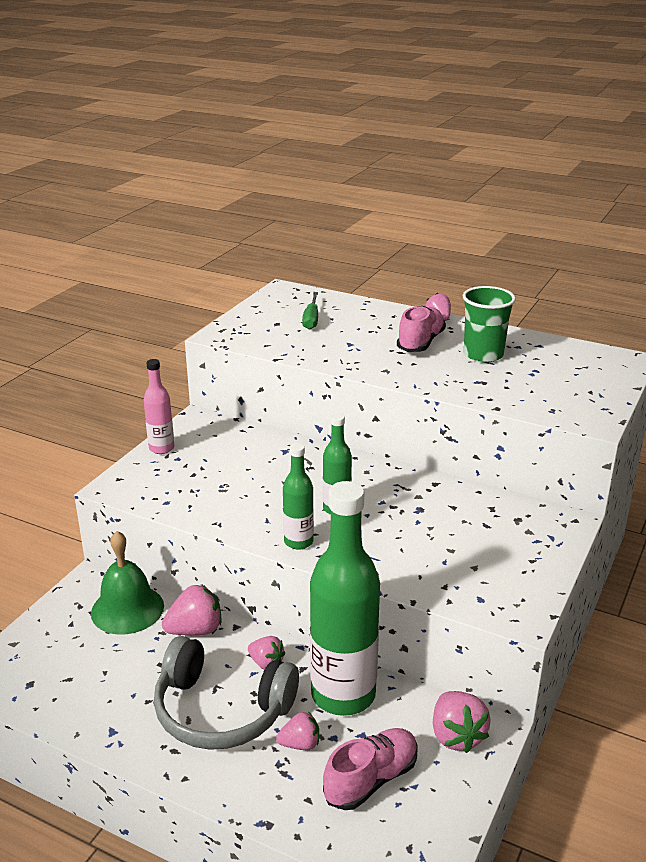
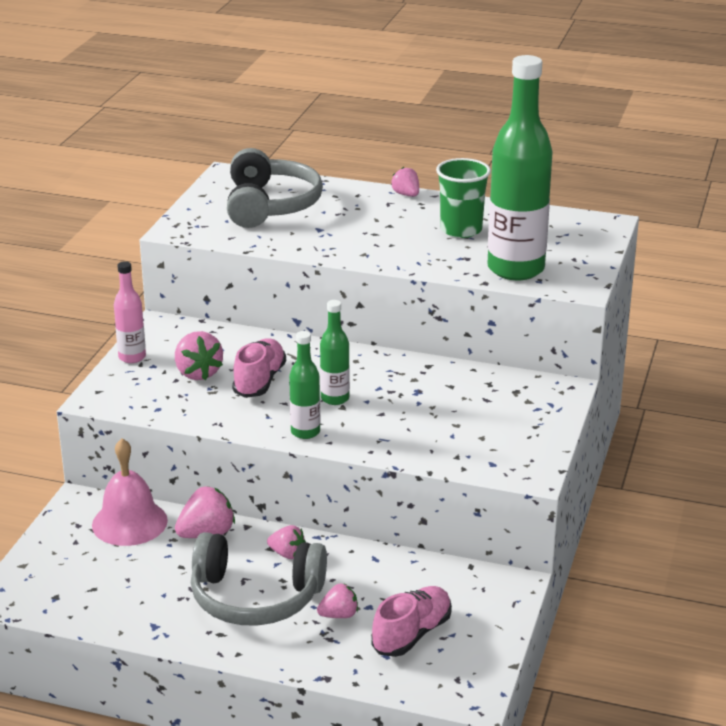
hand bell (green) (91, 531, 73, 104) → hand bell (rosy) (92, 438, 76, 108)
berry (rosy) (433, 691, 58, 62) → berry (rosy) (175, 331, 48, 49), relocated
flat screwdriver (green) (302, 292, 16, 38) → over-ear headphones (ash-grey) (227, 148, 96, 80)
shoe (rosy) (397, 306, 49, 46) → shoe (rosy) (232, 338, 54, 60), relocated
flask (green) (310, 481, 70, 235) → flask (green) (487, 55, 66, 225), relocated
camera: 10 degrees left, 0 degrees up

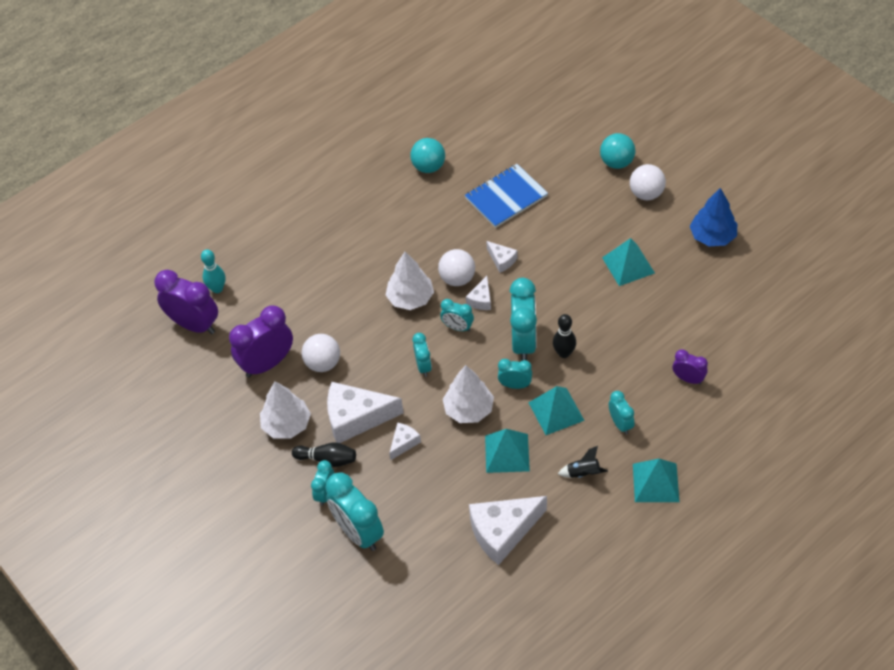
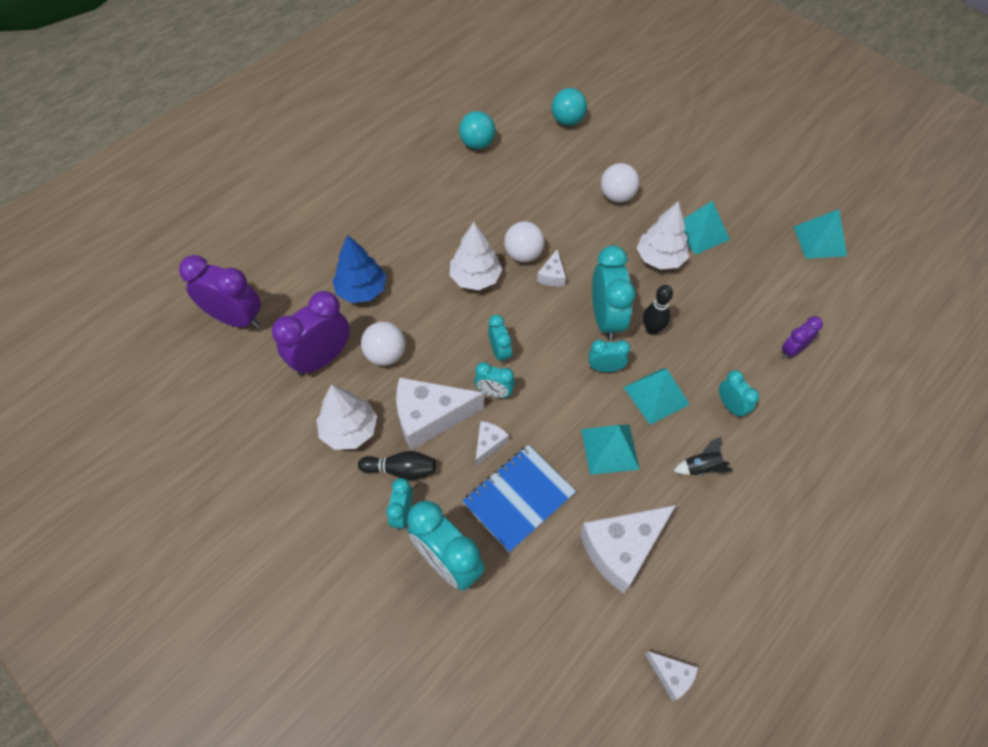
toy tree (cobalt) (690, 188, 47, 58) → toy tree (cobalt) (332, 235, 54, 68), relocated
notepad (cobalt) (464, 164, 84, 64) → notepad (cobalt) (462, 445, 114, 108), relocated
clock (aqua) (440, 299, 34, 33) → clock (aqua) (474, 362, 41, 36), relocated
sphere (aqua) (600, 133, 36, 36) → sphere (aqua) (551, 88, 36, 38), relocated
sphere (white) (630, 164, 36, 36) → sphere (white) (601, 163, 38, 40), relocated
toy tree (white) (443, 365, 51, 58) → toy tree (white) (637, 201, 52, 69), relocated
piece of cheese (white) (486, 241, 32, 32) → piece of cheese (white) (645, 651, 53, 50), relocated
clock (purple) (673, 349, 35, 36) → clock (purple) (782, 316, 41, 43), 60 degrees counterclockwise
solid pyramid (aqua) (633, 459, 46, 43) → solid pyramid (aqua) (794, 209, 53, 50), relocated
bowling pin (aqua) (201, 249, 24, 44) → -
camera: 10 degrees left, 5 degrees up

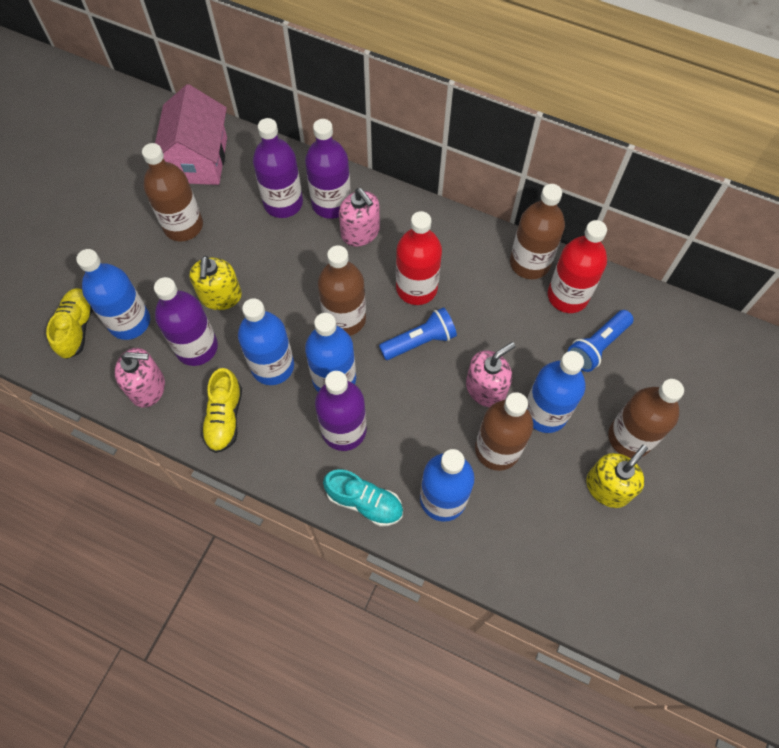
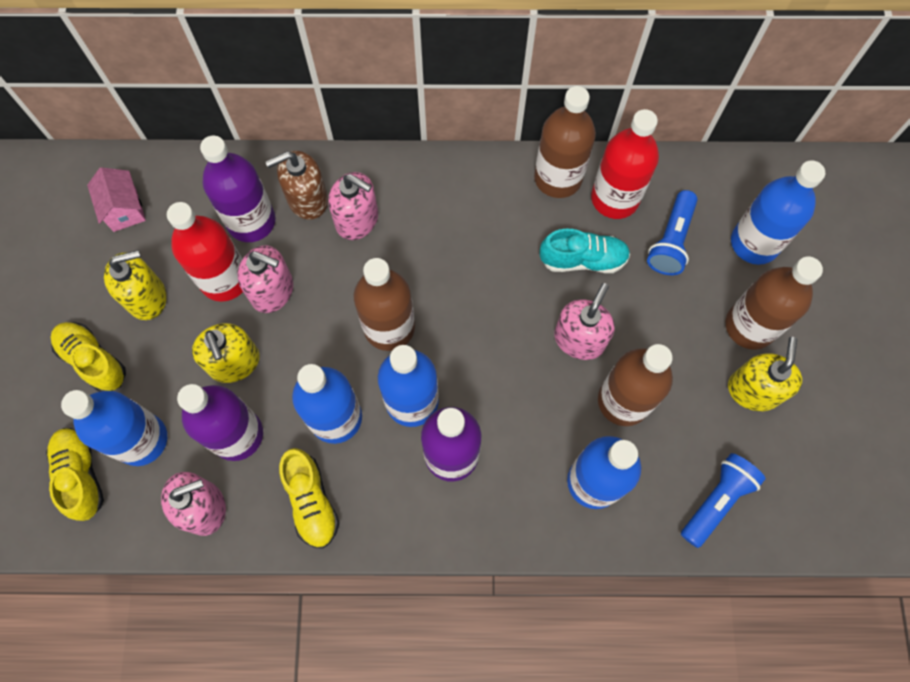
- → shoe (bright yellow) (51, 322, 75, 70)
toy house (rosy) (155, 84, 72, 101) → toy house (rosy) (87, 167, 59, 65), x0.53
flask (russet) (142, 143, 61, 98) → soap dispenser (bright yellow) (104, 250, 62, 70)
flask (red) (396, 211, 46, 94) → flask (red) (167, 202, 76, 100), relocated
- → soap dispenser (rosy) (238, 245, 55, 68)
flask (purple) (305, 119, 46, 100) → soap dispenser (russet) (266, 151, 62, 69)
shoe (aqua) (323, 469, 80, 58) → shoe (aqua) (539, 229, 91, 44), relocated
pocket torch (cobalt) (379, 307, 78, 53) → pocket torch (cobalt) (681, 453, 84, 95), relocated
flask (cobalt) (527, 351, 59, 82) → flask (cobalt) (731, 160, 94, 105), relocated
camera: 25 degrees left, 5 degrees up

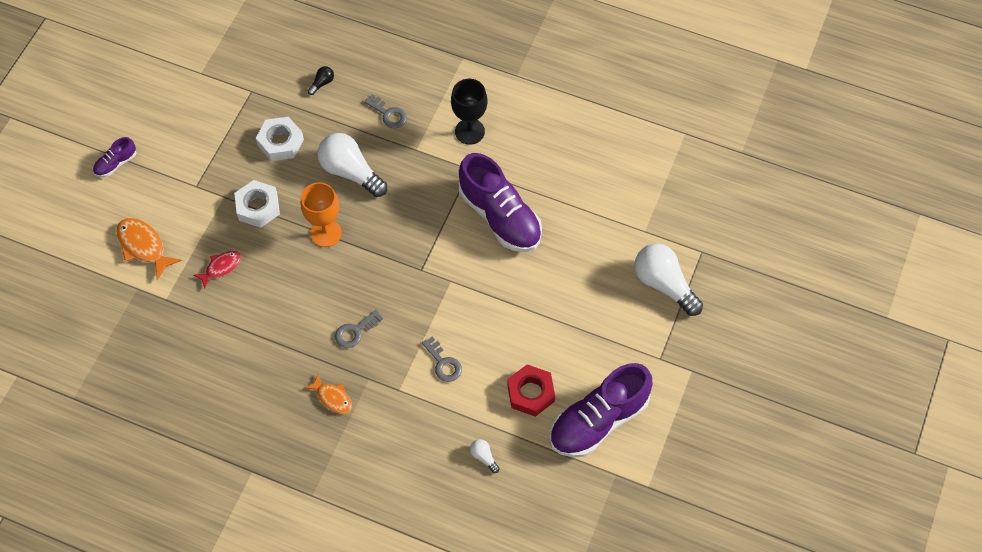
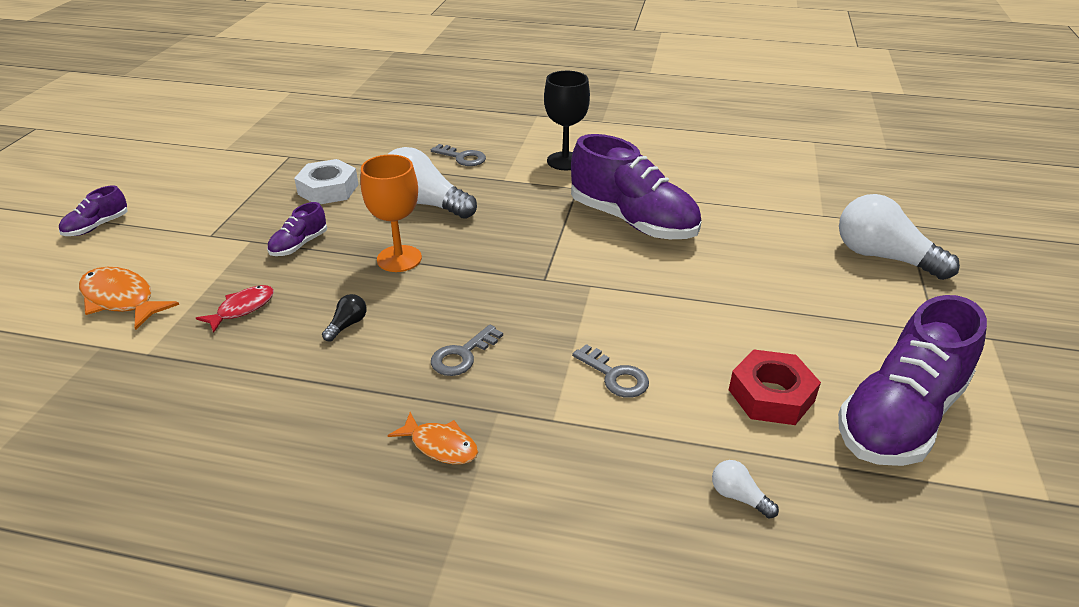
hex nut (white) (234, 180, 46, 48) → shoe (purple) (267, 202, 60, 54)
bulb (ebony) (307, 66, 27, 29) → bulb (ebony) (322, 294, 45, 48), relocated
camera: 10 degrees left, 25 degrees down

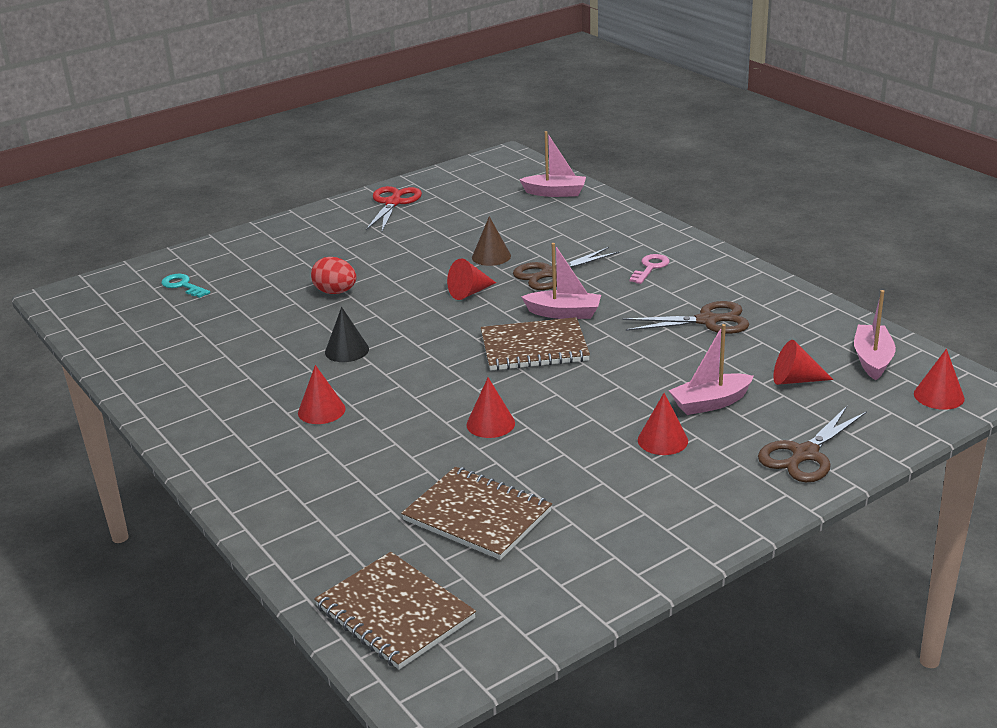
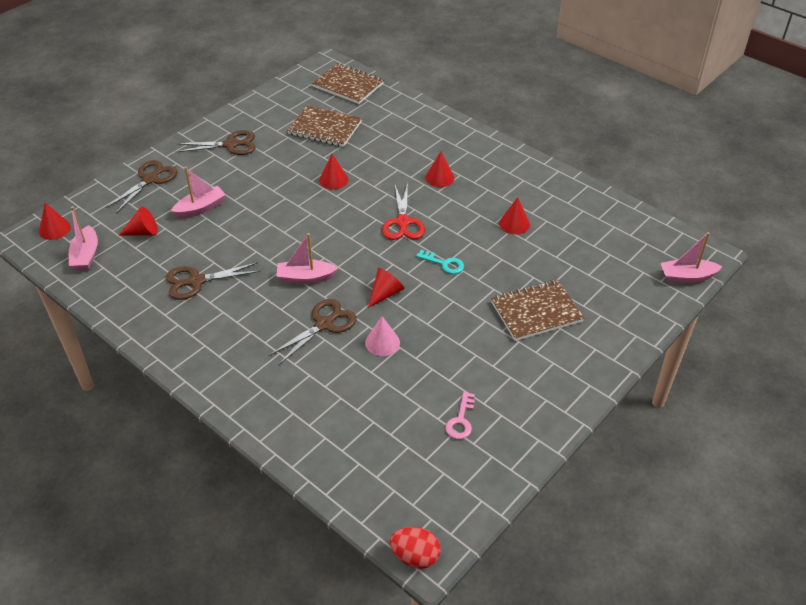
- → pair of scissors (russet) (176, 130, 79, 25)
solid cone (russet) (472, 216, 39, 50) → solid cone (rosy) (365, 316, 35, 40)
pair of scissors (red) (366, 186, 56, 45) → pair of scissors (red) (382, 183, 43, 57), relocated
toy egg (red) (311, 257, 45, 37) → toy egg (red) (390, 527, 51, 42), relocated
key (aqua) (162, 274, 48, 24) → key (aqua) (416, 250, 48, 24), relocated
key (rosy) (629, 254, 41, 30) → key (rosy) (445, 391, 30, 48), relocated
notepad (russet) (481, 317, 109, 54) → notepad (russet) (491, 280, 93, 61), relocated
solid cone (red) (638, 393, 50, 62) → solid cone (red) (499, 197, 31, 38), relocated
toy boat (rosy) (519, 131, 67, 66) → toy boat (rosy) (661, 232, 61, 51), relocated
solid cone (ebony) (325, 307, 44, 55) → -
camera: 165 degrees right, 15 degrees up

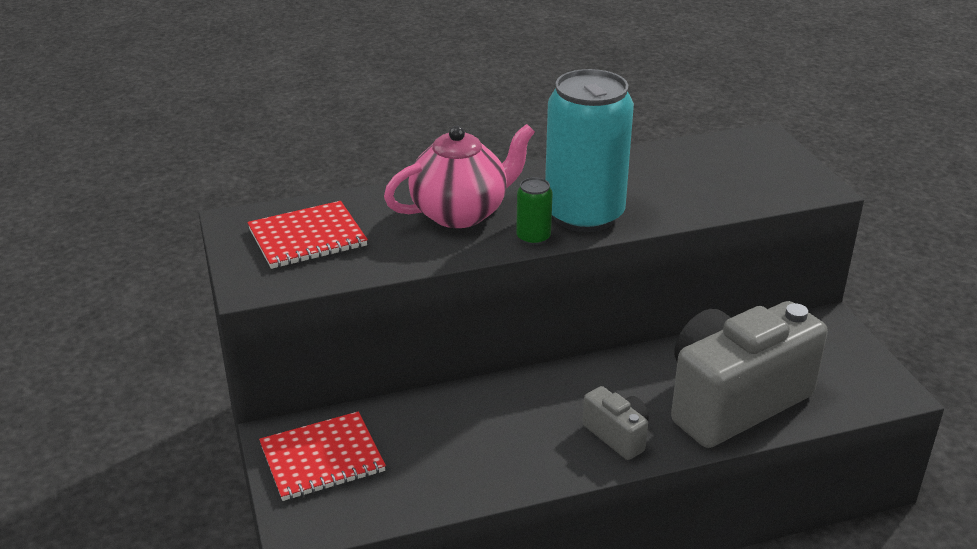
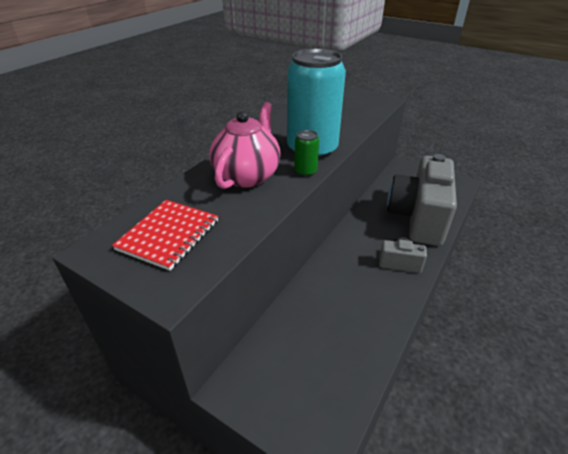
notepad (red) (259, 411, 127, 90) → -
camera: 40 degrees left, 5 degrees up

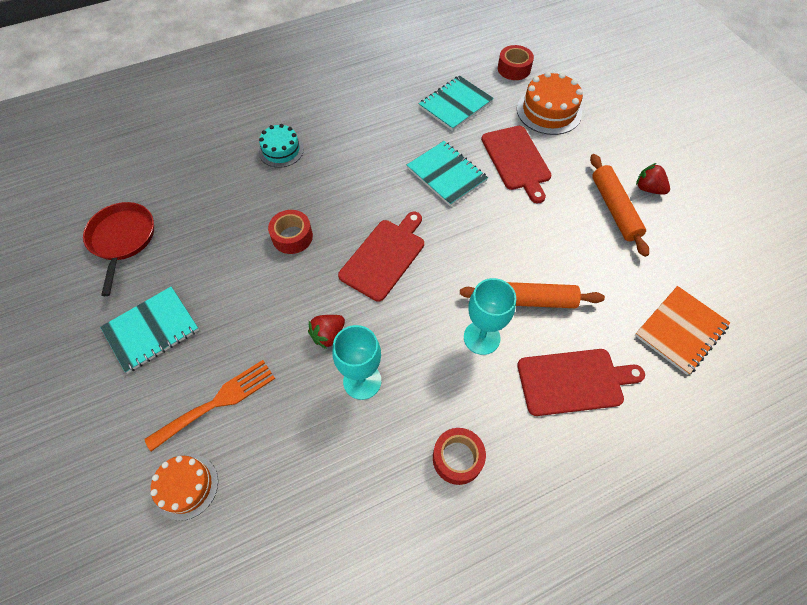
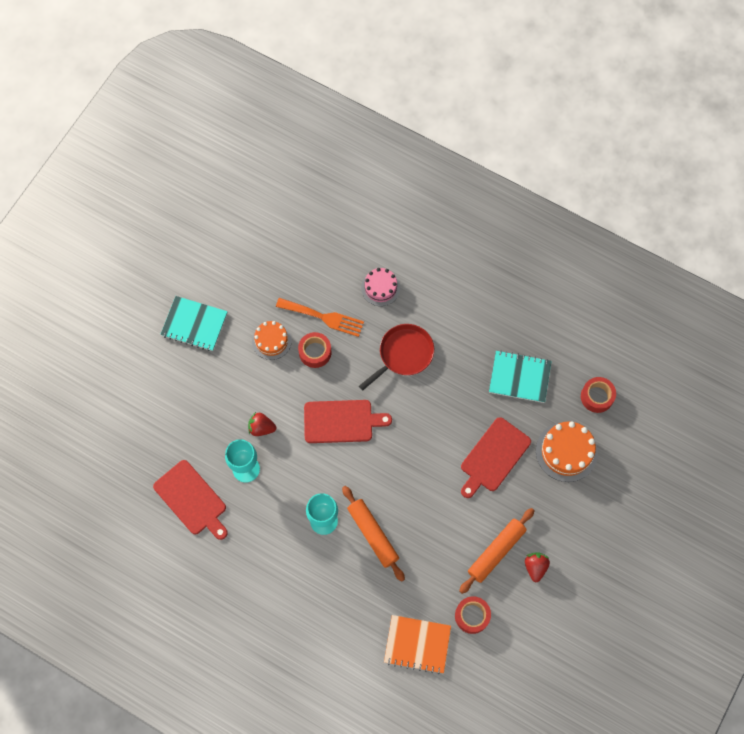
chopping board (red) (517, 349, 128, 67) → chopping board (red) (153, 460, 75, 80), relocated
gateau (orange-coloured) (151, 454, 67, 67) → gateau (orange-coloured) (252, 321, 40, 39), relocated
table fork (orange-coloured) (144, 360, 131, 92) → table fork (orange-coloured) (276, 298, 88, 39), relocated
pan (red) (83, 202, 71, 94) → pan (red) (359, 324, 75, 66), relocated
gateau (aqua) (259, 124, 45, 44) → gateau (rosy) (361, 268, 39, 38)
tape (red) (433, 428, 53, 57) → tape (red) (455, 596, 36, 38), relocated
notepad (aqua) (407, 141, 81, 65) → -
camera: 55 degrees right, 10 degrees up

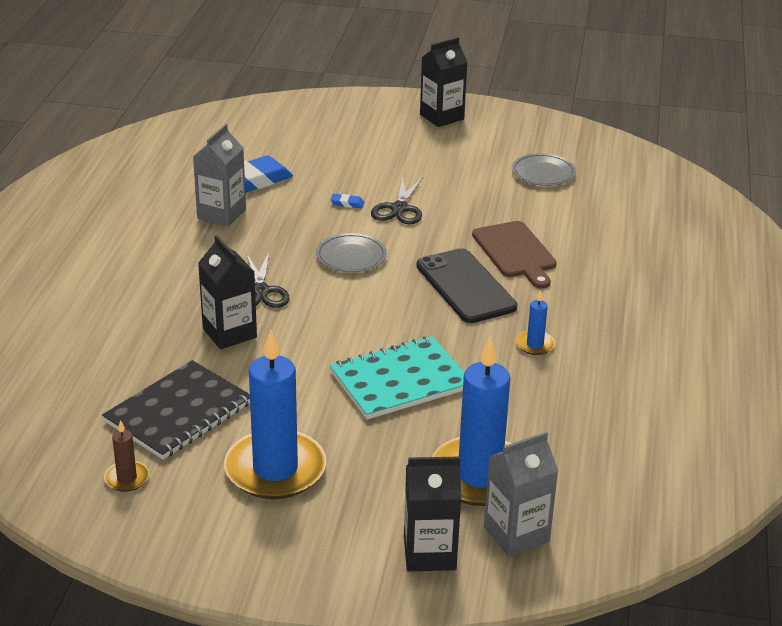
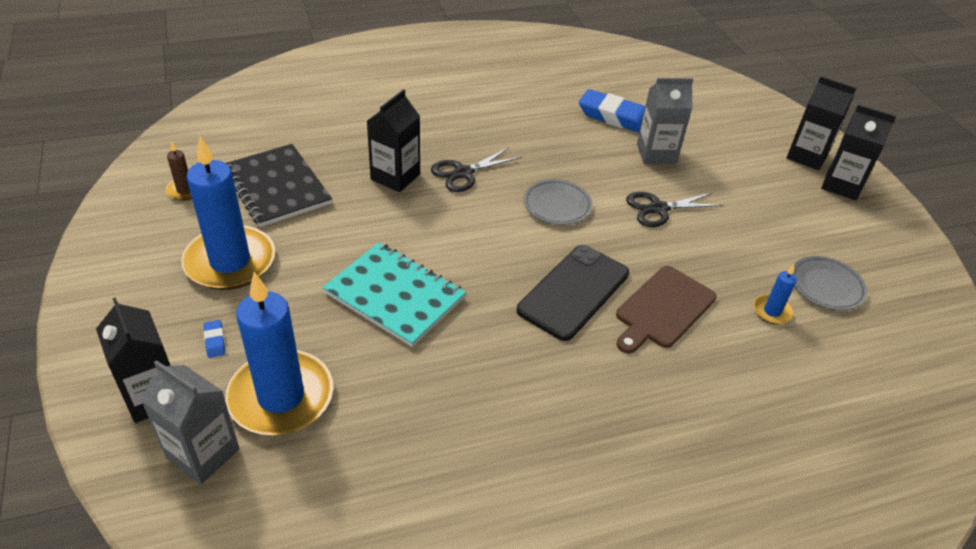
eraser (cobalt) (330, 194, 34, 14) → eraser (cobalt) (204, 320, 21, 38), relocated
notepad (ebony) (102, 360, 148, 100) → notepad (ebony) (226, 144, 106, 83), 45 degrees clockwise
carton (ash-grey) (193, 124, 53, 102) → carton (ash-grey) (637, 78, 56, 86), relocated
candle (cobalt) (516, 290, 39, 65) → candle (cobalt) (754, 264, 43, 60), relocated
- → carton (ebony) (786, 76, 70, 94)
camera: 60 degrees right, 10 degrees up

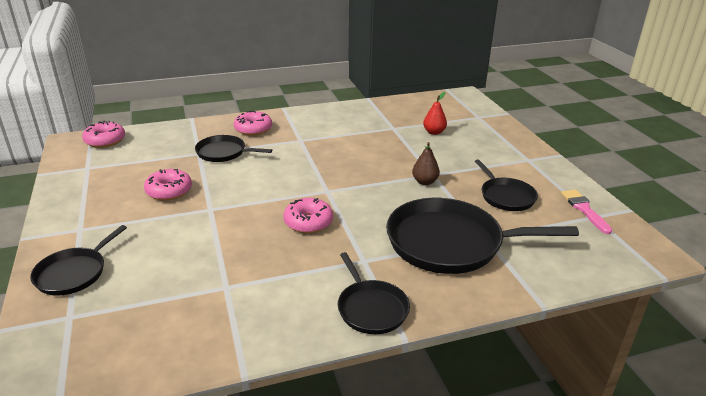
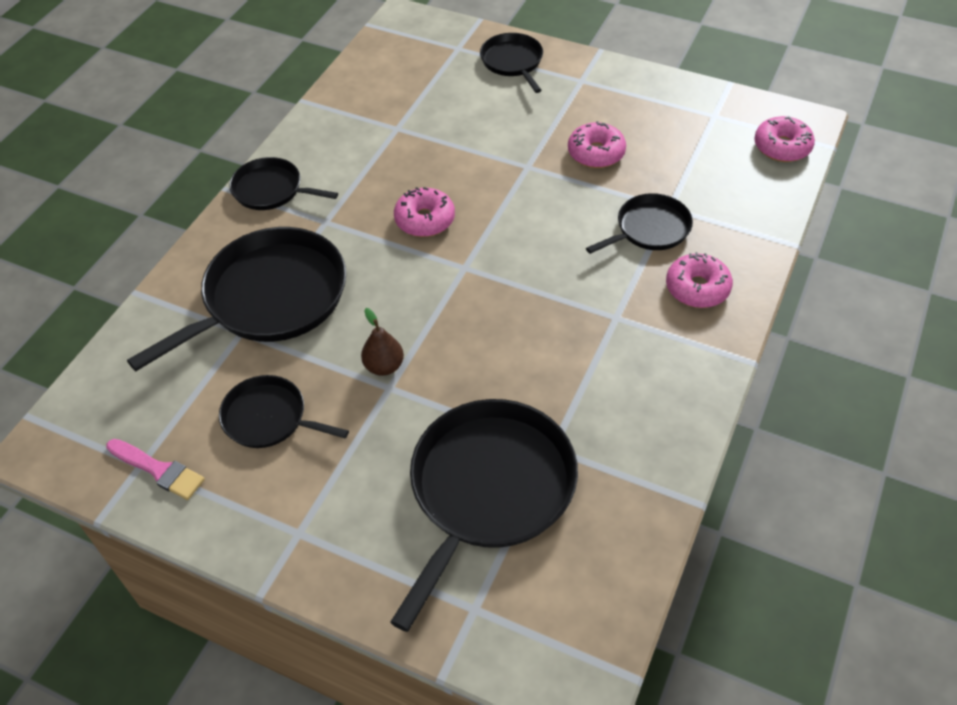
toy pear (red) (423, 92, 24, 43) → pan (ebony) (390, 399, 188, 233)
camera: 135 degrees right, 20 degrees up

